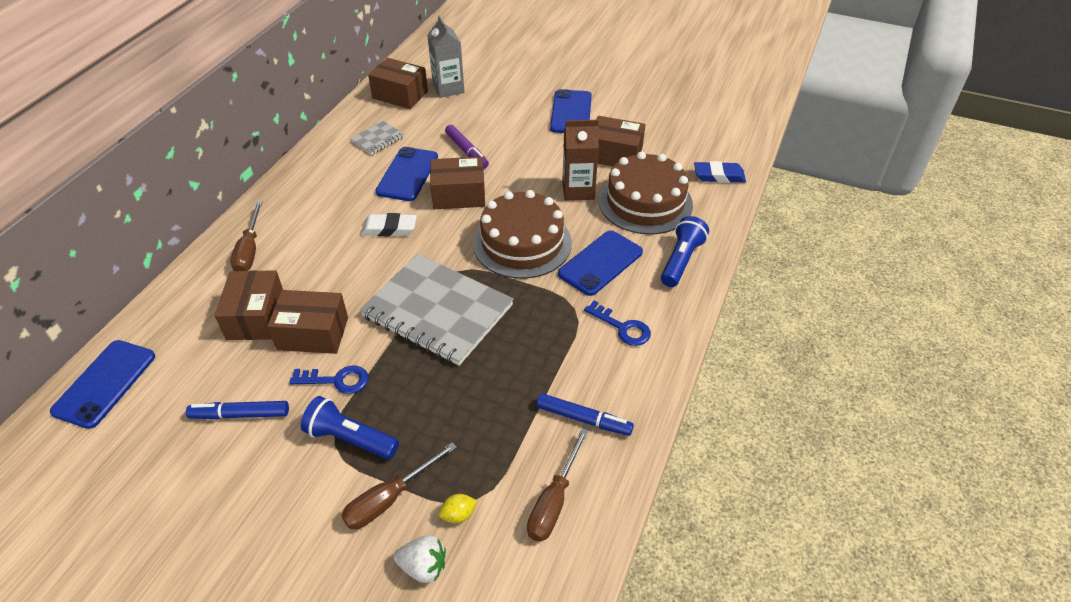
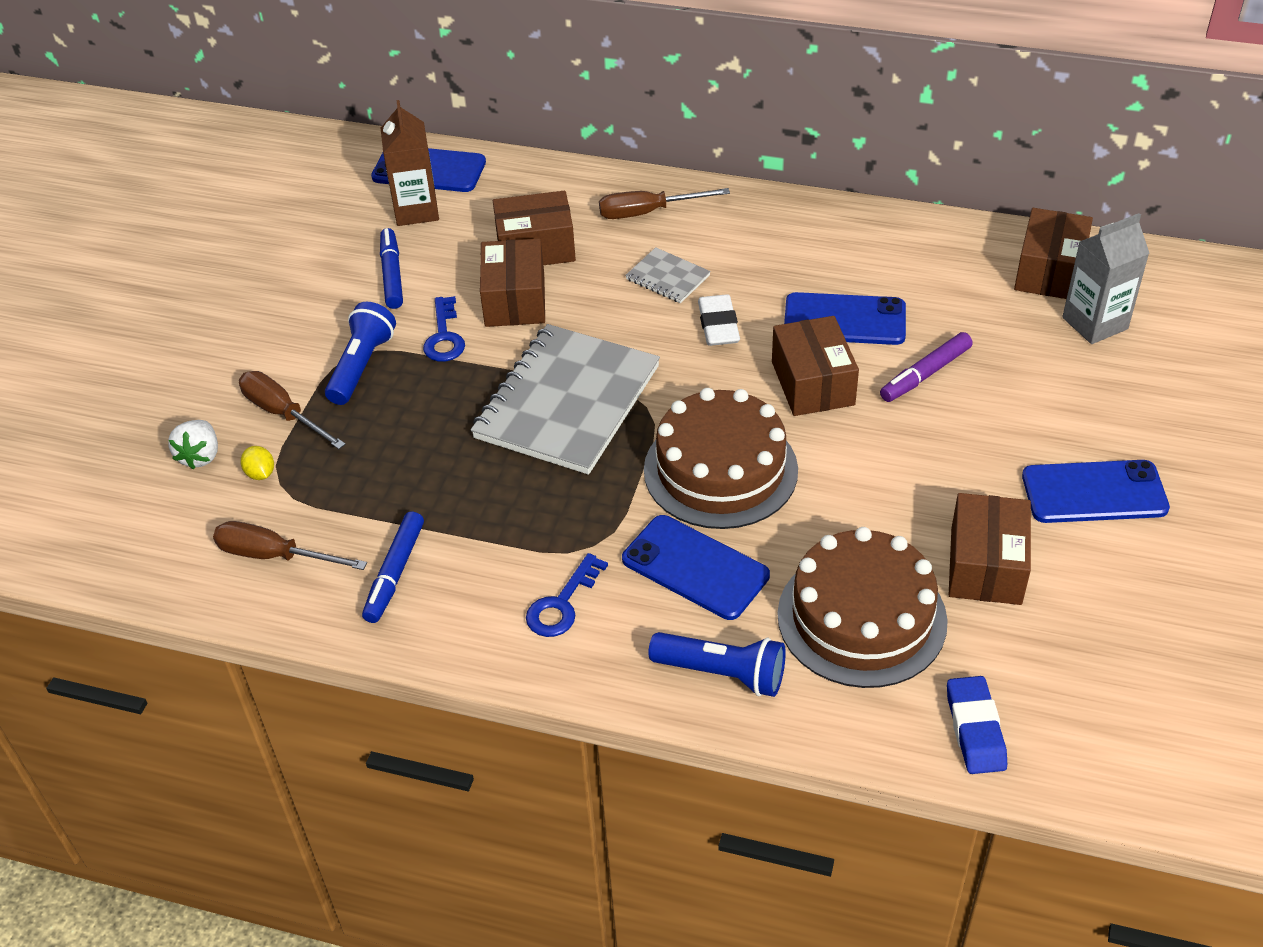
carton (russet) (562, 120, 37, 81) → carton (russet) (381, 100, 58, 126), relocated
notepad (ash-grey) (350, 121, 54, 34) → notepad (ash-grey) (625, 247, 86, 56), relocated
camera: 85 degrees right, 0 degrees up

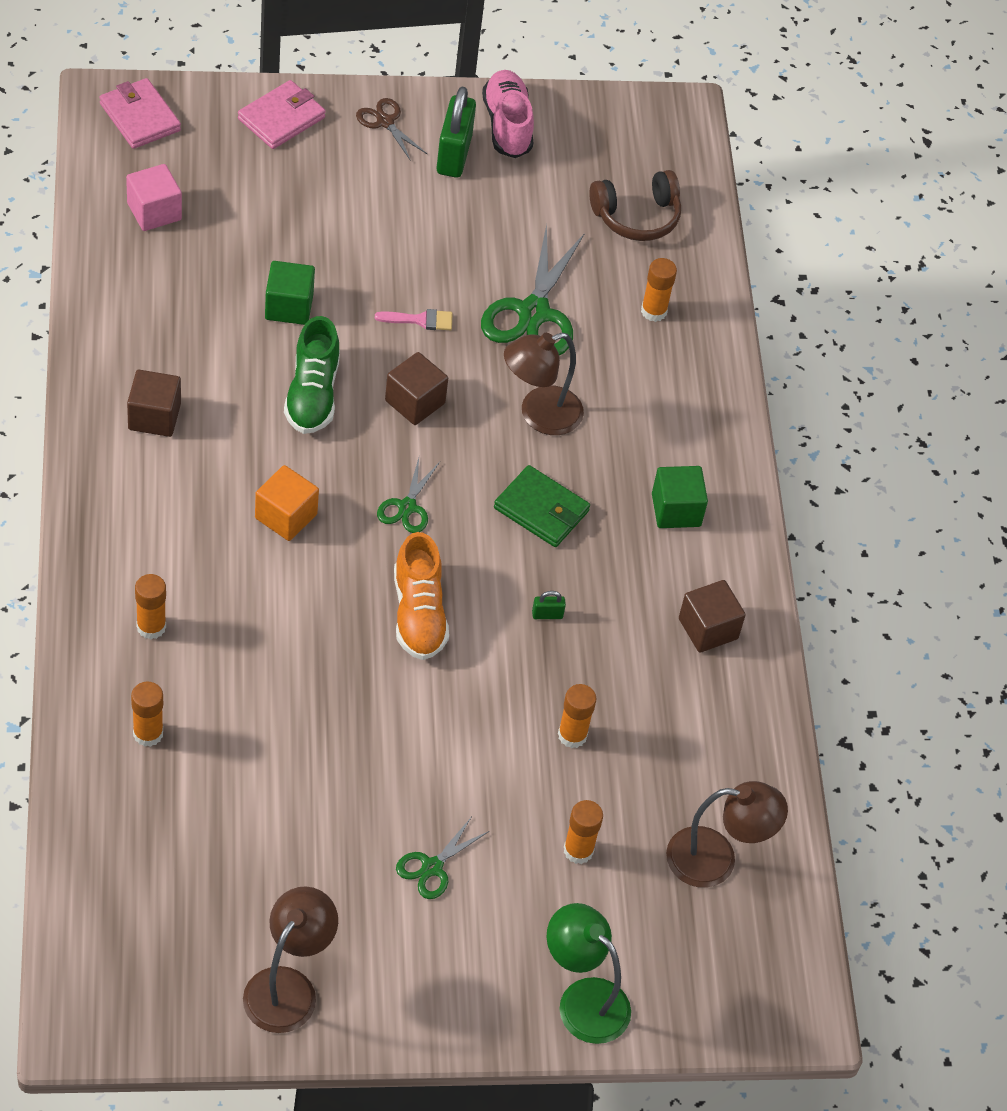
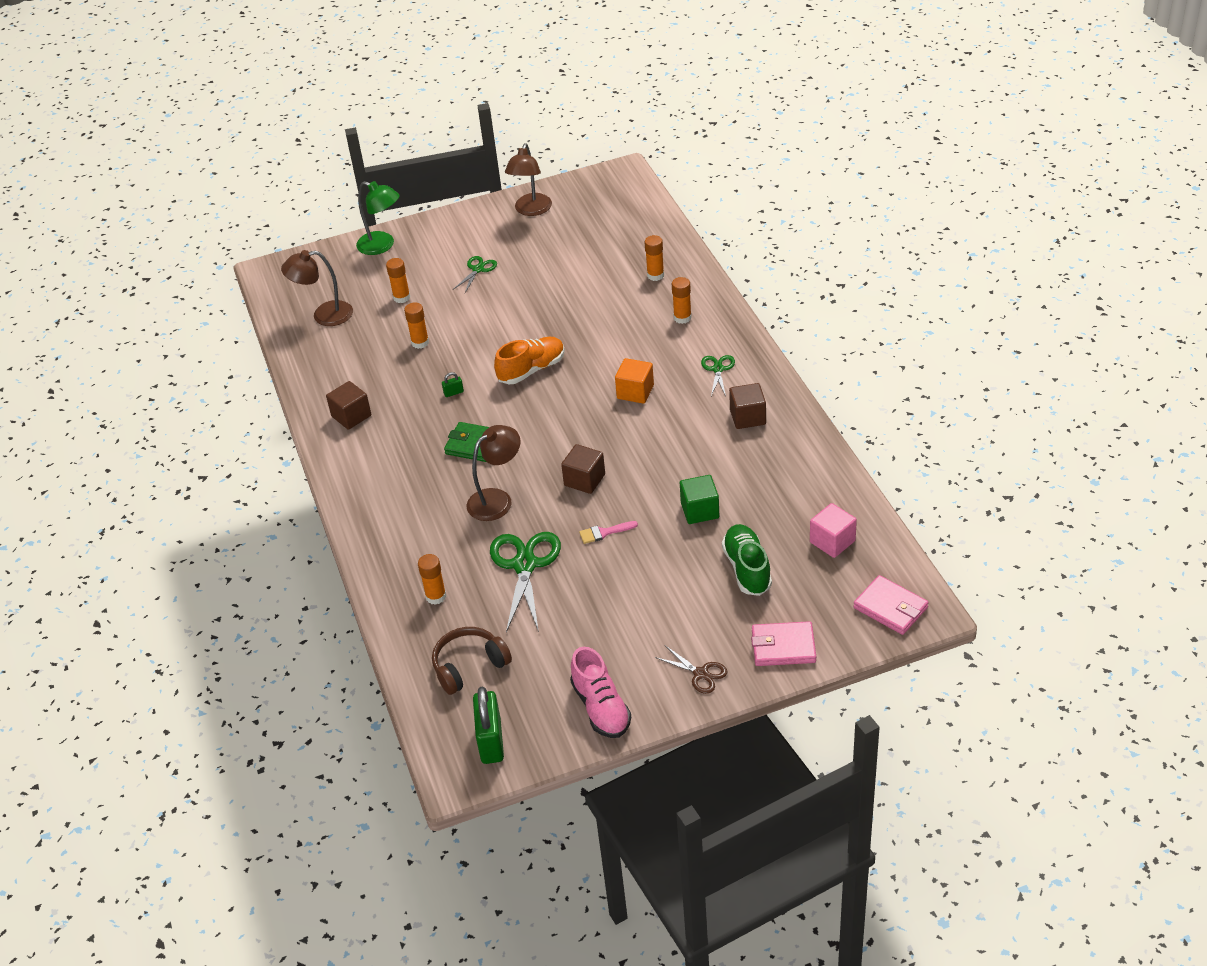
padlock (green) (437, 87, 39, 91) → padlock (green) (473, 686, 31, 78), relocated
shoe (orange-coloured) (394, 532, 55, 128) → shoe (orange-coloured) (494, 337, 71, 47), 75 degrees clockwise
pair of scissors (green) (377, 458, 63, 75) → pair of scissors (green) (701, 355, 34, 41), relocated
shoe (green) (284, 316, 56, 118) → shoe (green) (722, 524, 50, 72), relocated
billfold (rosy) (238, 80, 88, 69) → billfold (rosy) (751, 621, 65, 45), 60 degrees clockwise
cube (green) (652, 466, 56, 62) → -
camera: 175 degrees right, 10 degrees down

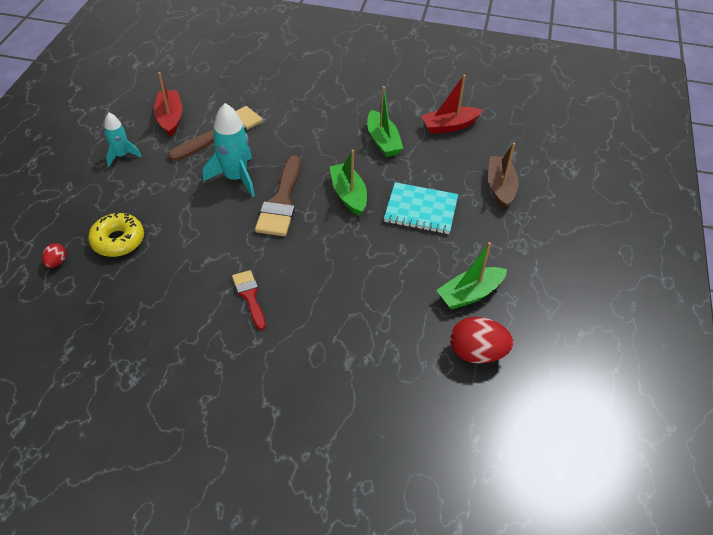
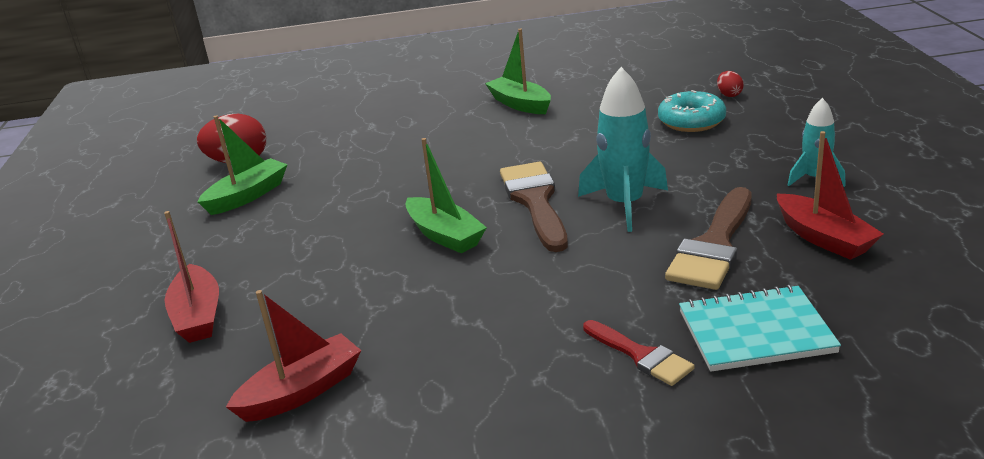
toy boat (russet) (488, 143, 31, 66) → toy boat (red) (164, 211, 55, 132)
toy boat (green) (367, 86, 36, 71) → toy boat (green) (485, 28, 66, 86), relocated
paint brush (red) (232, 270, 34, 60) → paint brush (red) (583, 320, 112, 66), relocated
donut (bright yellow) (88, 212, 56, 45) → donut (aqua) (658, 90, 68, 42)
notepad (aqua) (384, 182, 74, 52) → notepad (aqua) (679, 285, 162, 87), relocated
camera: 165 degrees right, 20 degrees down

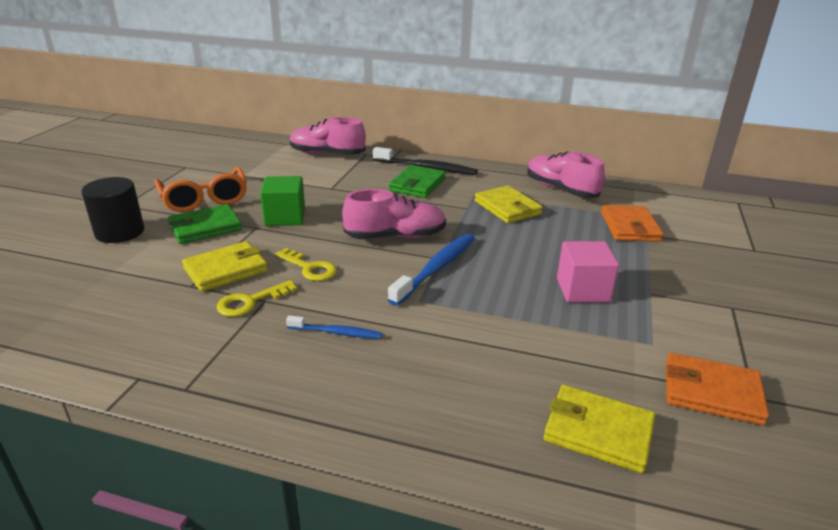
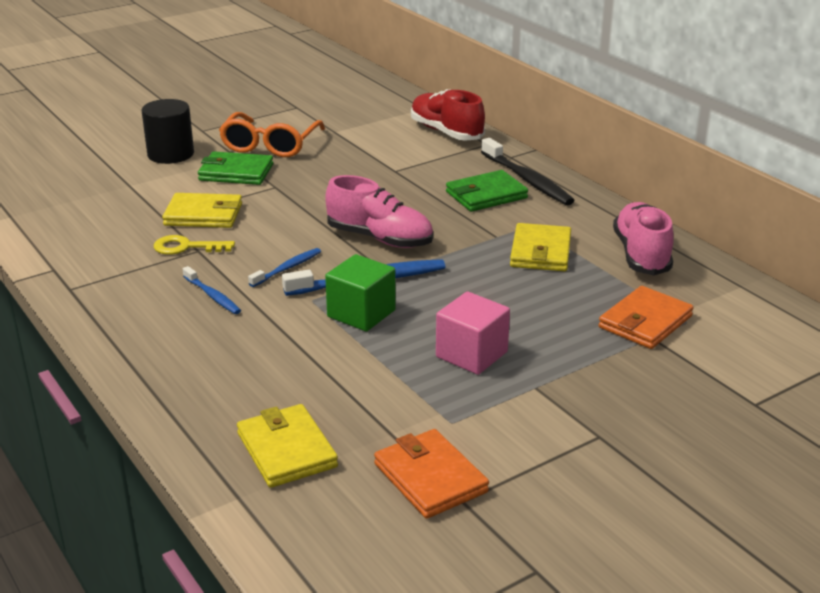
- → dental brush (cobalt) (248, 248, 73, 39)
cube (green) (260, 176, 45, 50) → cube (green) (325, 254, 71, 77), relocated
shoe (rosy) (290, 117, 76, 38) → shoe (red) (411, 89, 74, 52)
key (bright yellow) (275, 248, 62, 33) → -
camera: 40 degrees right, 0 degrees up

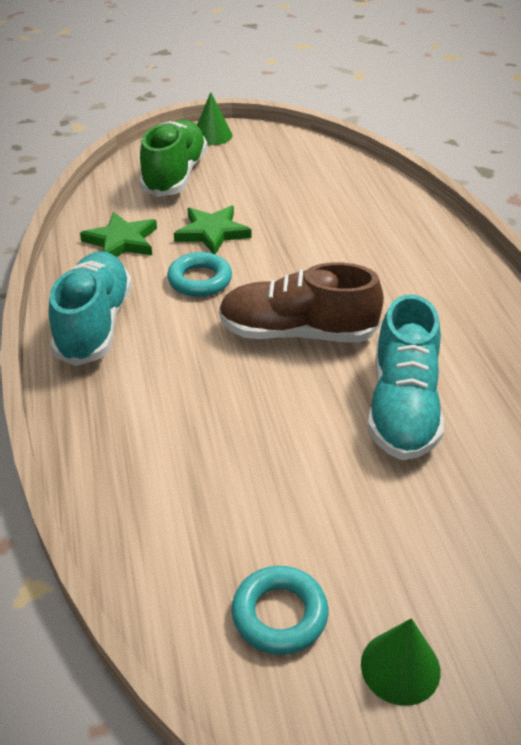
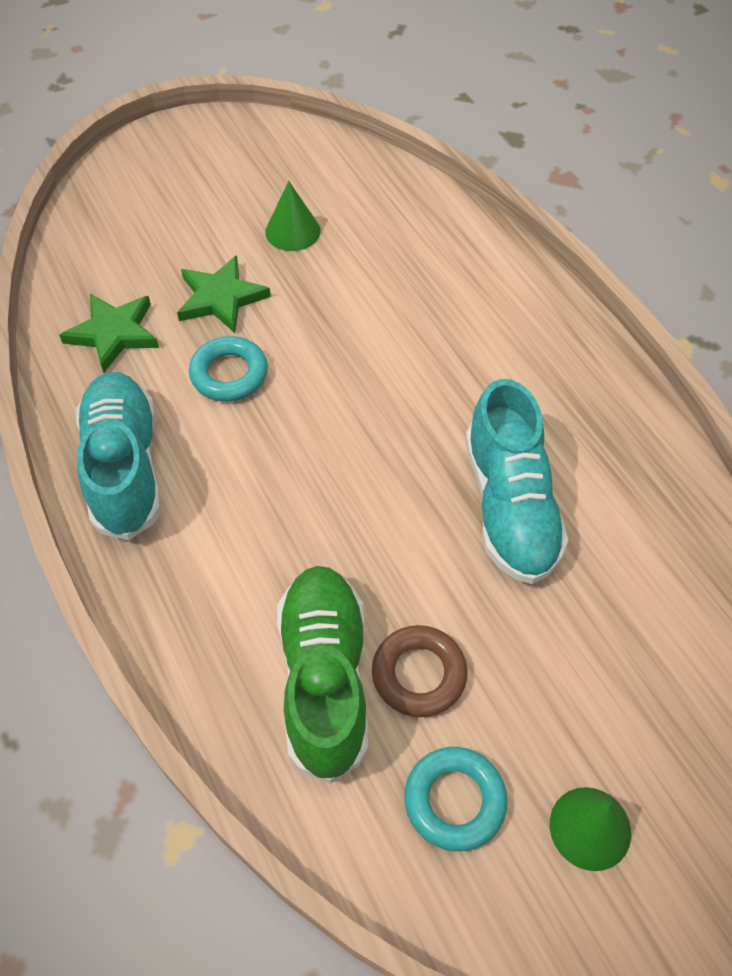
solid cone (green) (197, 92, 35, 53) → solid cone (green) (265, 181, 55, 70), relocated
shoe (green) (139, 120, 69, 77) → shoe (green) (277, 566, 91, 218), relocated
- → ring (russet) (372, 625, 96, 92)
shoe (russet) (219, 262, 165, 80) → -
camera: 15 degrees left, 15 degrees up

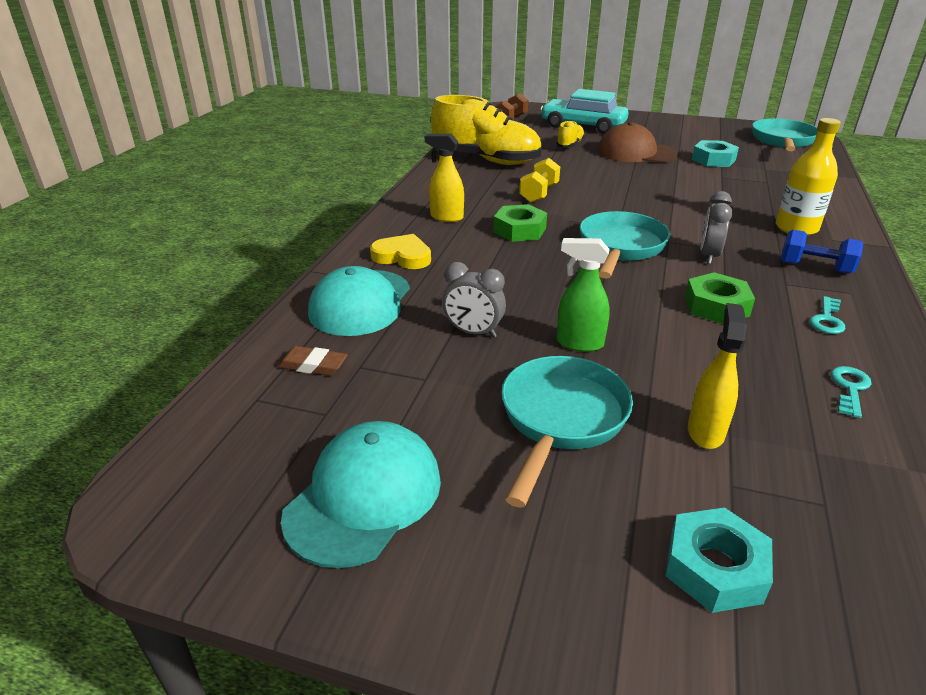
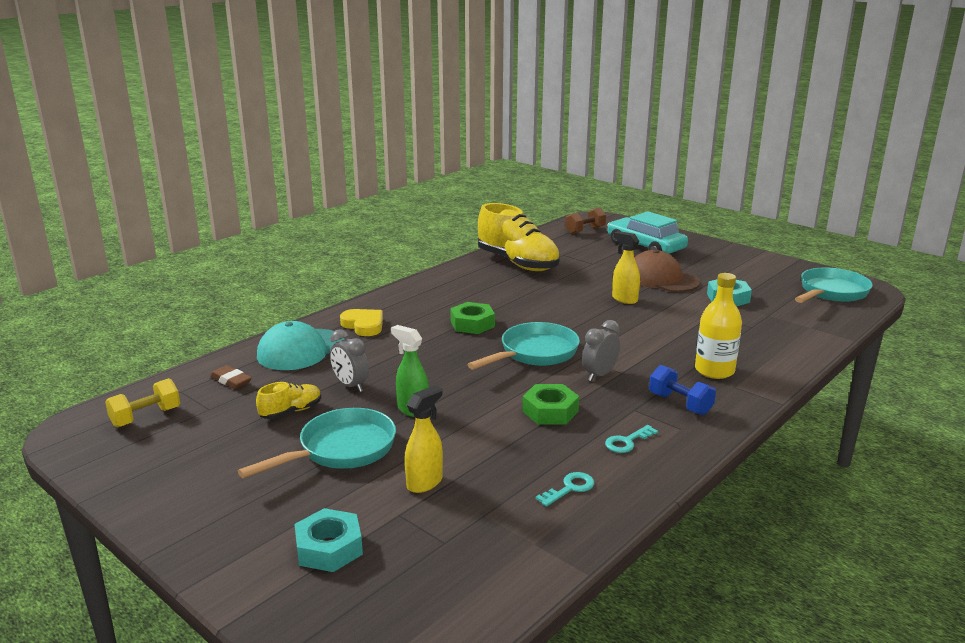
free weight (bright yellow) (519, 158, 41, 45) → free weight (bright yellow) (105, 378, 75, 50), relocated
shoe (bright yellow) (556, 121, 29, 26) → shoe (bright yellow) (256, 382, 65, 37), relocated
sprayer (bright yellow) (425, 134, 39, 88) → sprayer (bright yellow) (612, 231, 28, 73), relocated
baseball cap (aqua) (281, 421, 160, 147) → -
camera: 25 degrees right, 10 degrees down

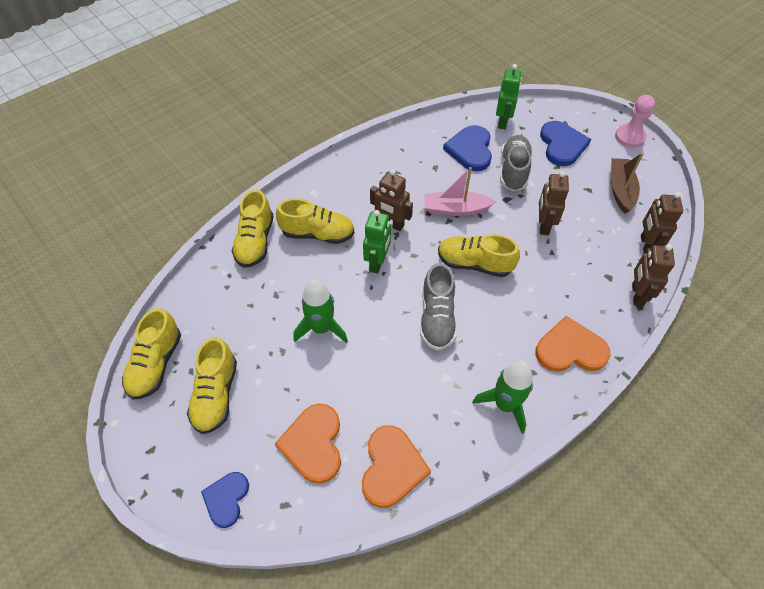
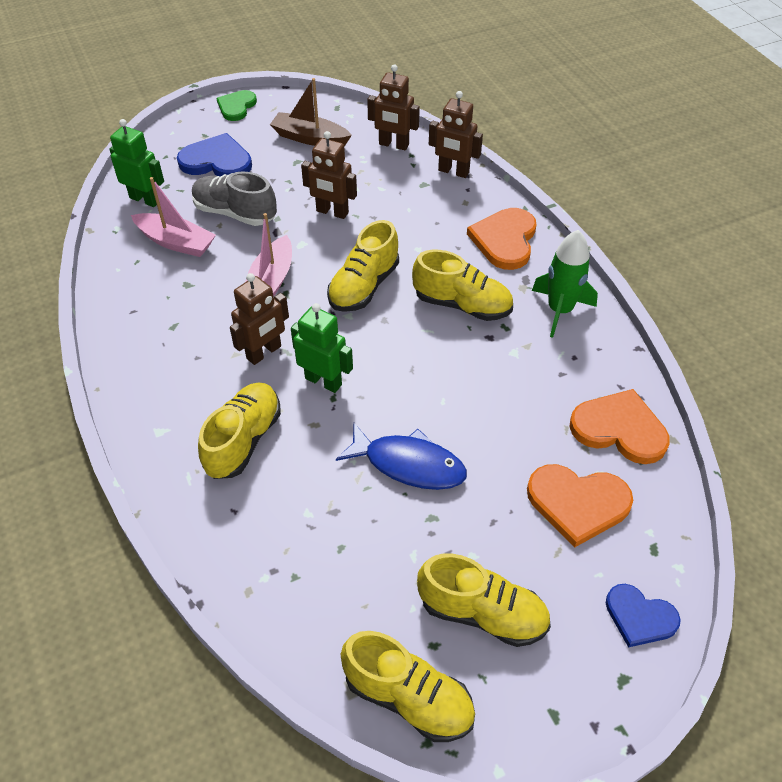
heart (cobalt) (443, 125, 49, 46) → toy boat (rosy) (131, 177, 85, 80)
pawn (rosy) (615, 95, 40, 53) → heart (green) (217, 90, 40, 31)
spaceship (green) (293, 279, 55, 64) → fish (cobalt) (336, 423, 131, 67)
shoe (bright yellow) (232, 189, 41, 79) → shoe (bright yellow) (412, 250, 101, 71), relocated
shoe (ash-grey) (420, 263, 37, 88) → -
camera: 75 degrees left, 5 degrees down

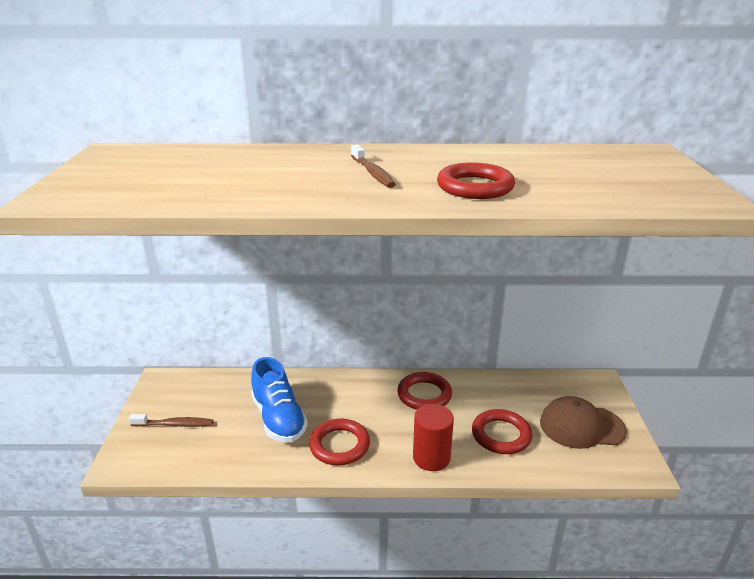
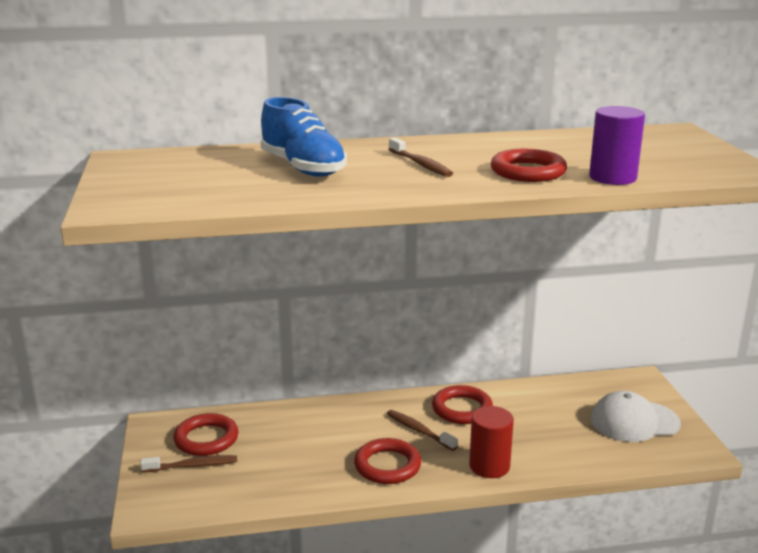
ring (red) (472, 409, 60, 45) → ring (red) (173, 413, 65, 43), relocated
shoe (cobalt) (251, 357, 57, 85) → shoe (cobalt) (261, 97, 86, 79), relocated
- → dental brush (russet) (387, 410, 71, 41)
- → cylinder shape (purple) (589, 106, 56, 79)
baseball cap (russet) (540, 396, 87, 53) → baseball cap (white) (591, 391, 90, 51)
camera: 10 degrees left, 5 degrees down

